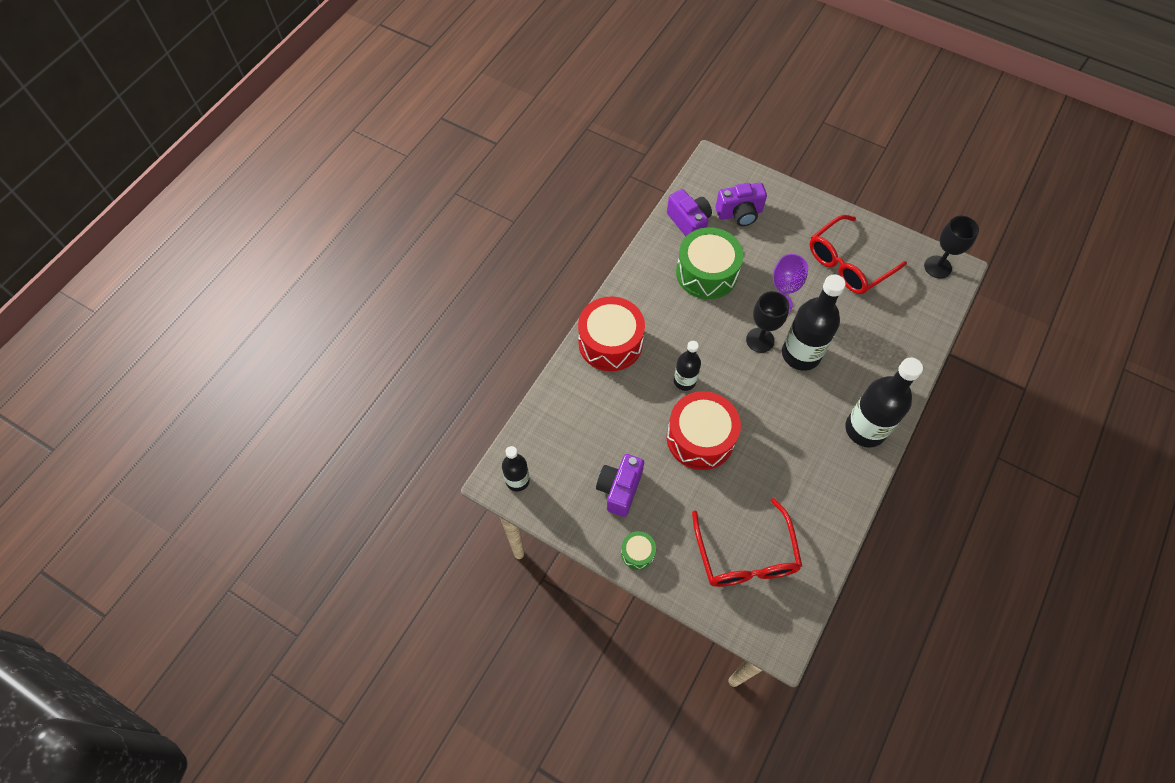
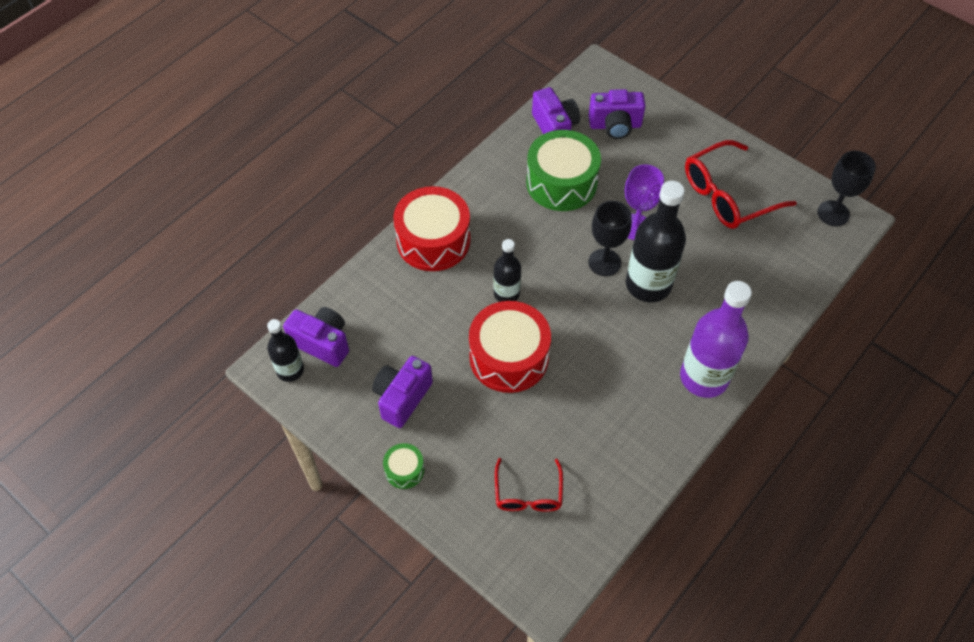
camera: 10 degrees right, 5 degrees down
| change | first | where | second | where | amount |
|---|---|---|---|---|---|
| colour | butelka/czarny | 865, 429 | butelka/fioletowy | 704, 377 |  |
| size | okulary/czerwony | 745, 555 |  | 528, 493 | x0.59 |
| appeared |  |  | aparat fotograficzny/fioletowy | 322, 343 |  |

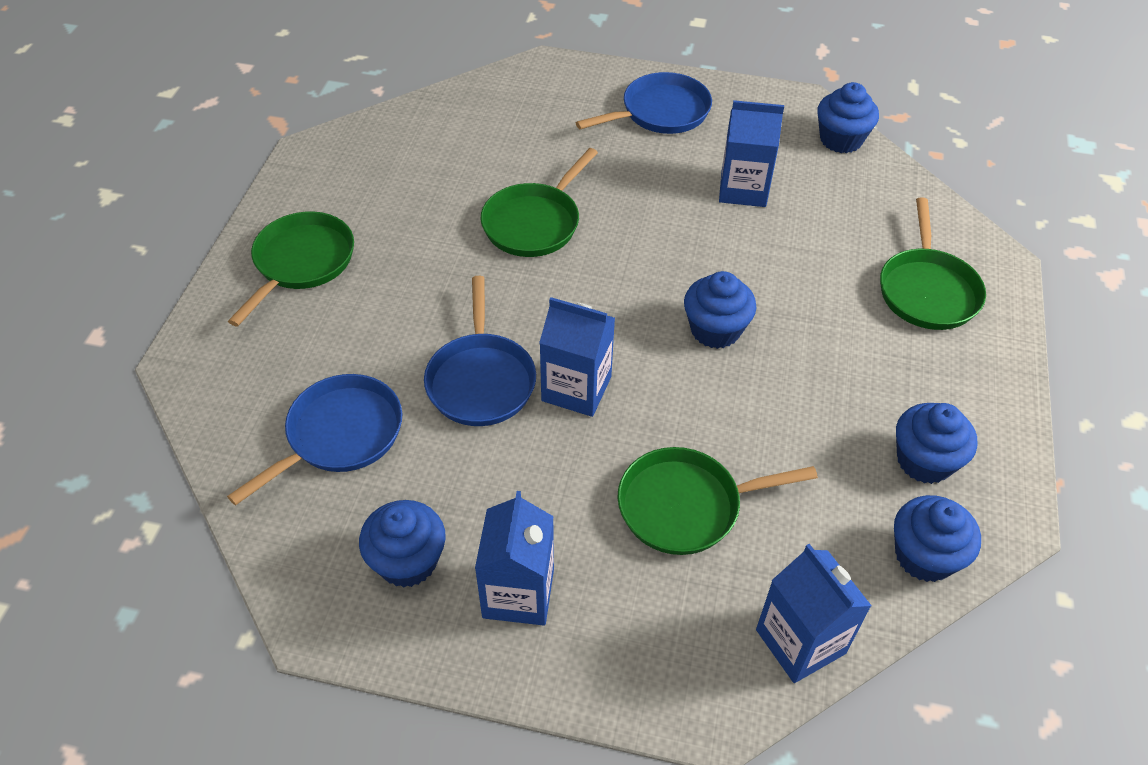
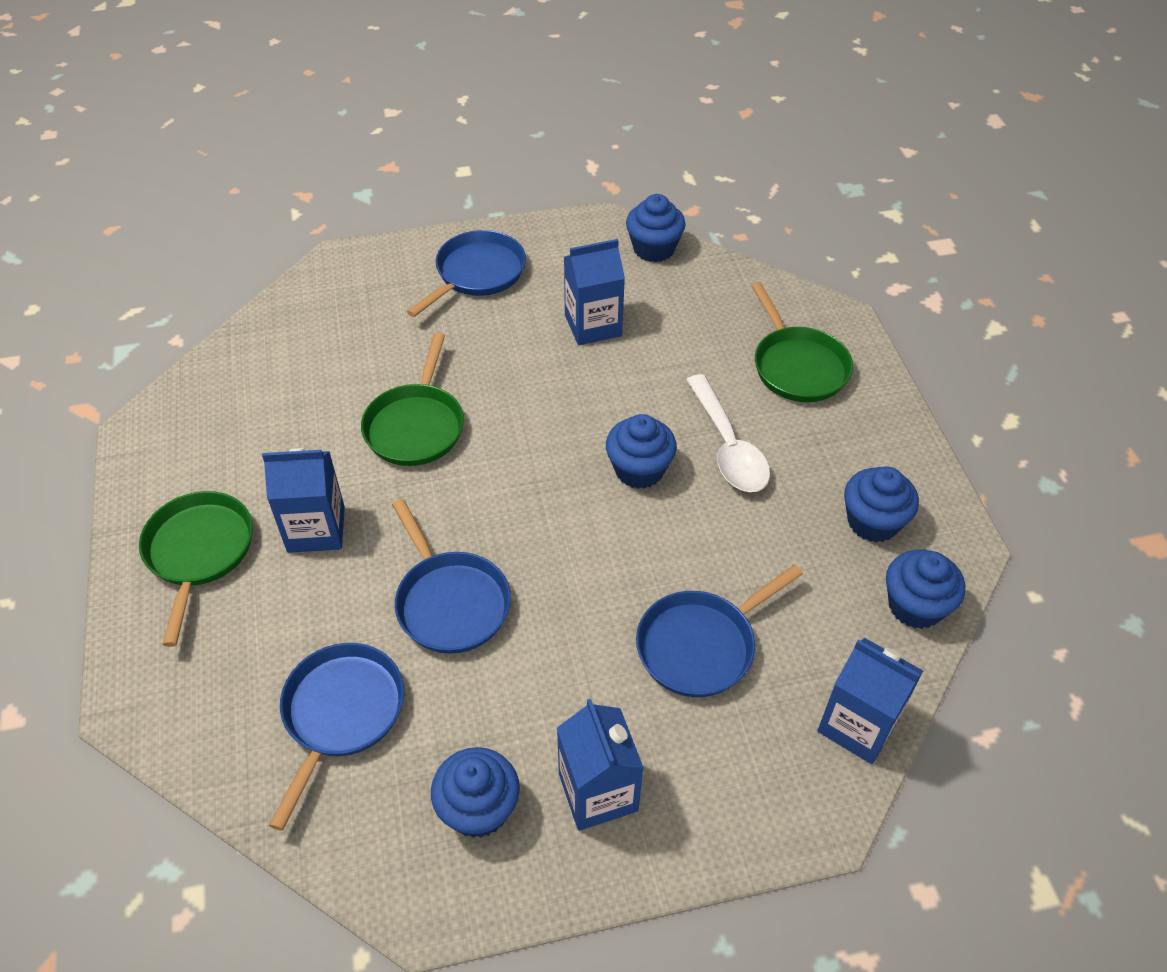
camera: 25 degrees left, 0 degrees up
| change | first | where | second | where | amount |
|---|---|---|---|---|---|
| relocated | karton mleka/niebieski | 576, 389 |  | 316, 529 |  |
| colour | patelnia/zielony | 686, 506 | patelnia/niebieski | 701, 645 |  |
| appeared |  |  | łyżka/biały | 728, 447 |  |

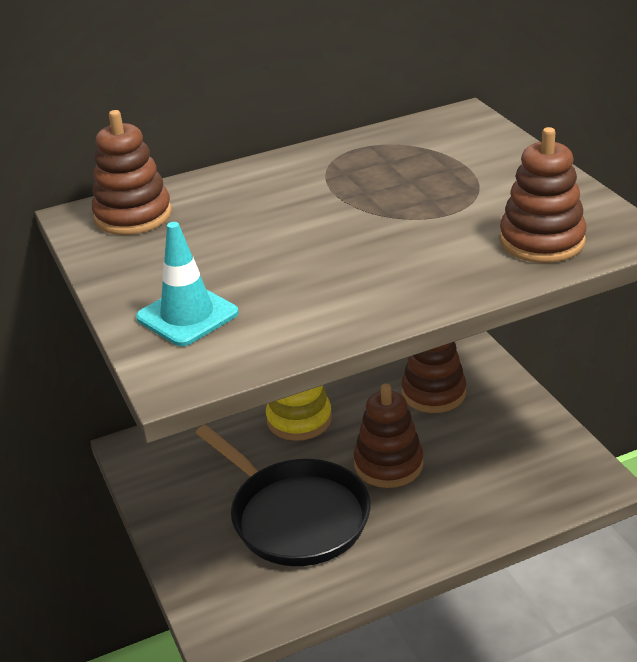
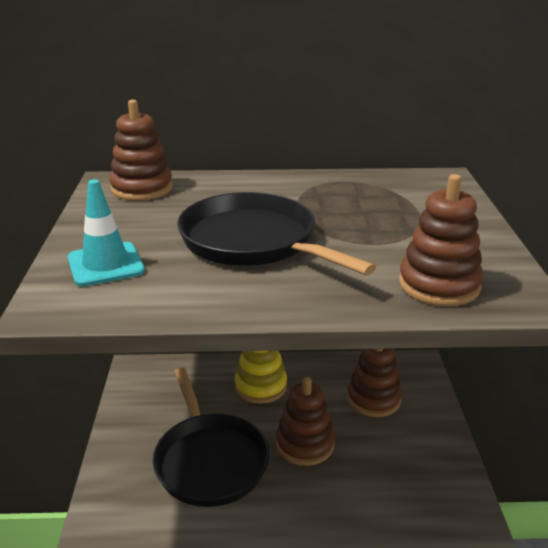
camera: 20 degrees right, 5 degrees down
| change | first | where | second | where | amount |
|---|---|---|---|---|---|
| appeared |  |  | patelnia/czarny | 253, 242 |  |

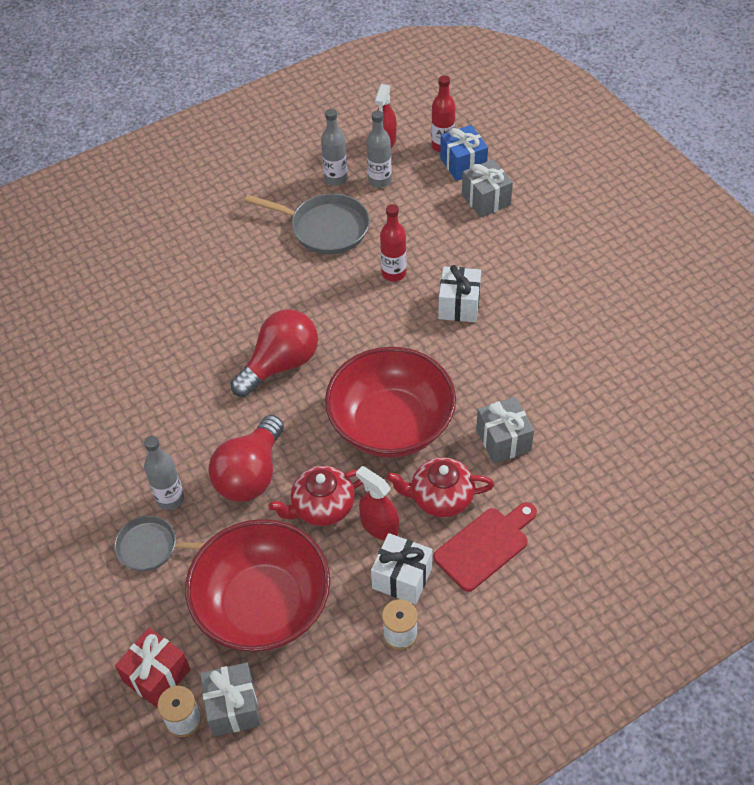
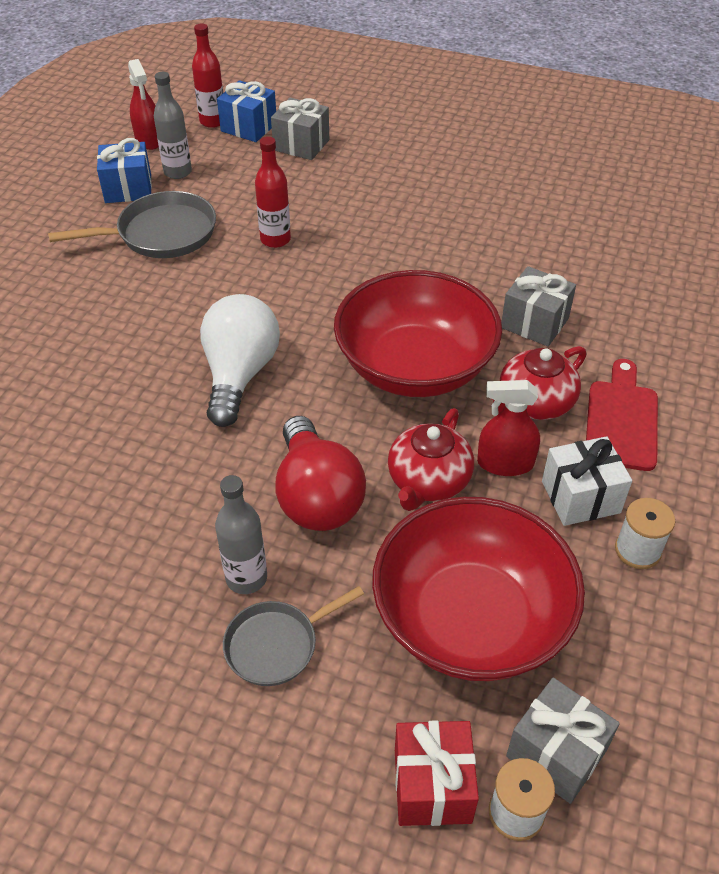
camera: 40 degrees left, 5 degrees down
| change | first | where | second | where | amount |
|---|---|---|---|---|---|
| exchanged | butelka/szary | 336, 179 | prezent/niebieski | 128, 189 |  |
| missing | prezent/biały | 459, 305 |  |  |  |
| colour | żarówka/czerwony | 281, 364 | żarówka/biały | 240, 374 |  |

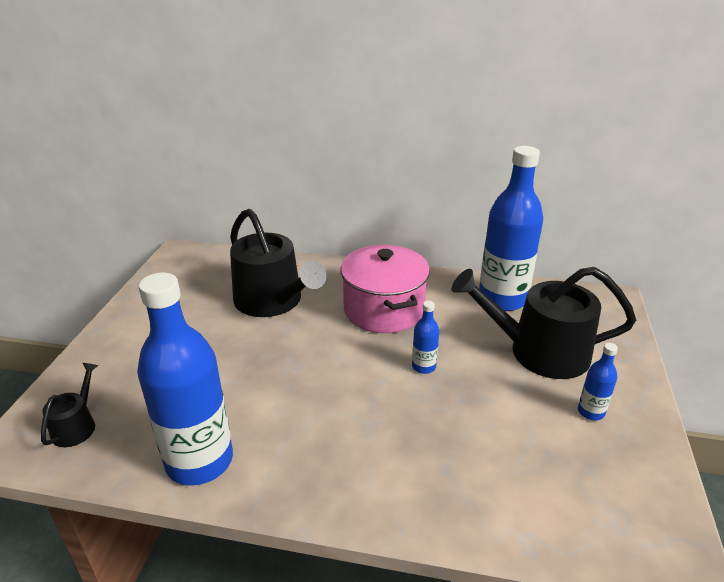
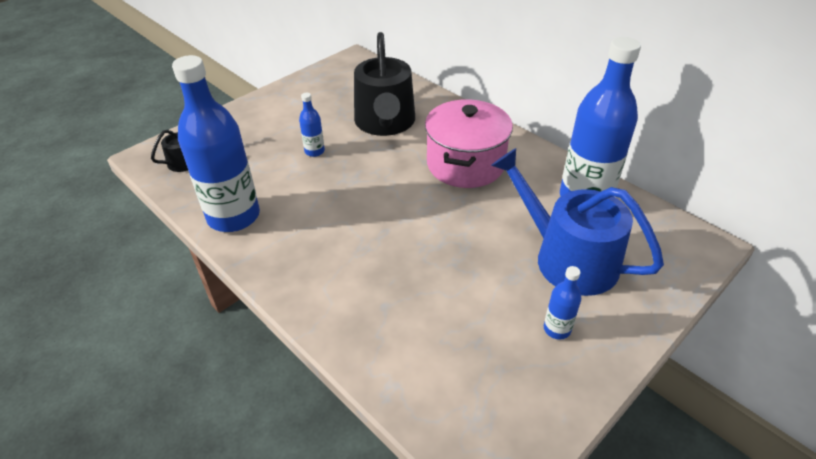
camera: 35 degrees right, 10 degrees up
| change | first | where | second | where | amount |
|---|---|---|---|---|---|
| colour | konewka/czarny | 539, 351 | konewka/niebieski | 567, 258 |  |
| relocated | butelka/niebieski | 423, 367 |  | 314, 151 |  |

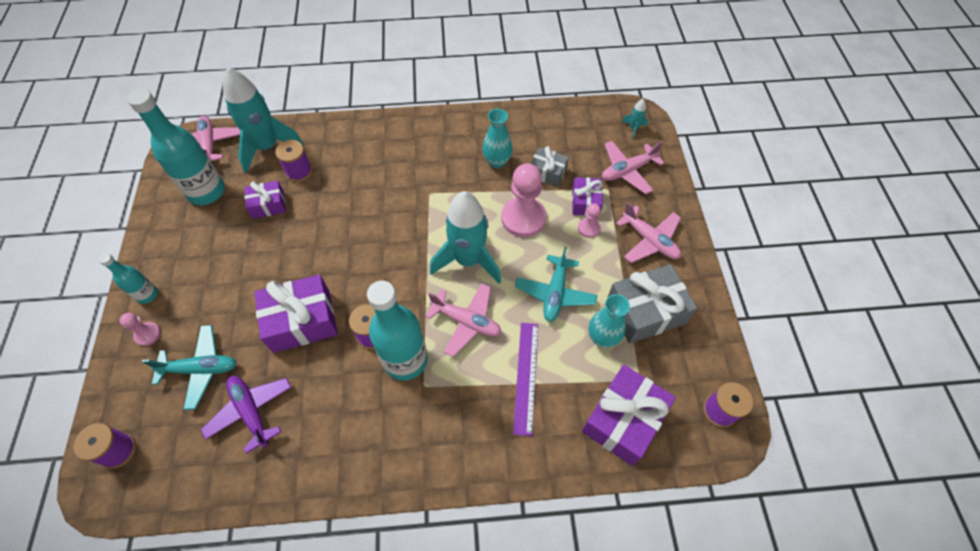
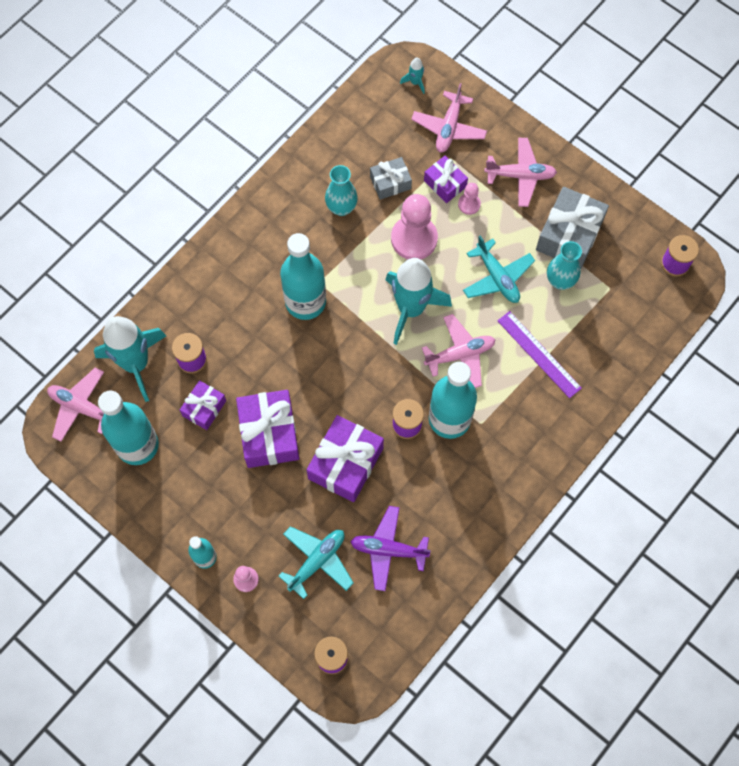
camera: 45 degrees left, 10 degrees up
| change | first | where | second | where | amount |
|---|---|---|---|---|---|
| relocated | prezent/fioletowy | 623, 419 |  | 269, 434 |  |
| appeared |  |  | butelka/turkusowy | 305, 302 |  |

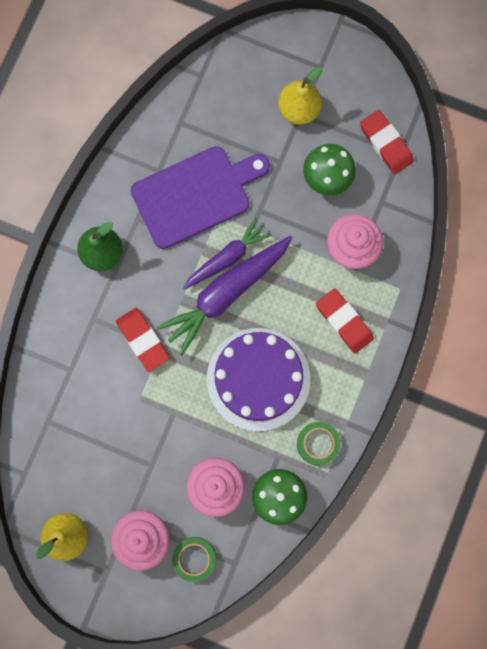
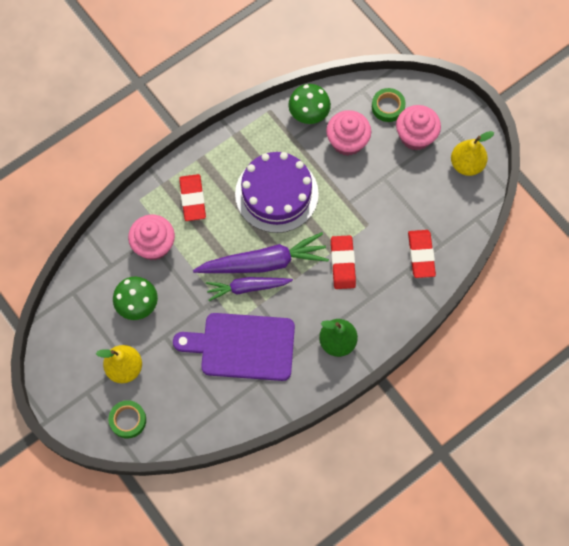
camera: 150 degrees left, 10 degrees down
| change | first | where | second | where | amount |
|---|---|---|---|---|---|
| relocated | gumka do mazania/czerwony | 386, 143 |  | 421, 255 |  |
| relocated | taśma klejąca/zielony | 318, 443 |  | 128, 420 |  |

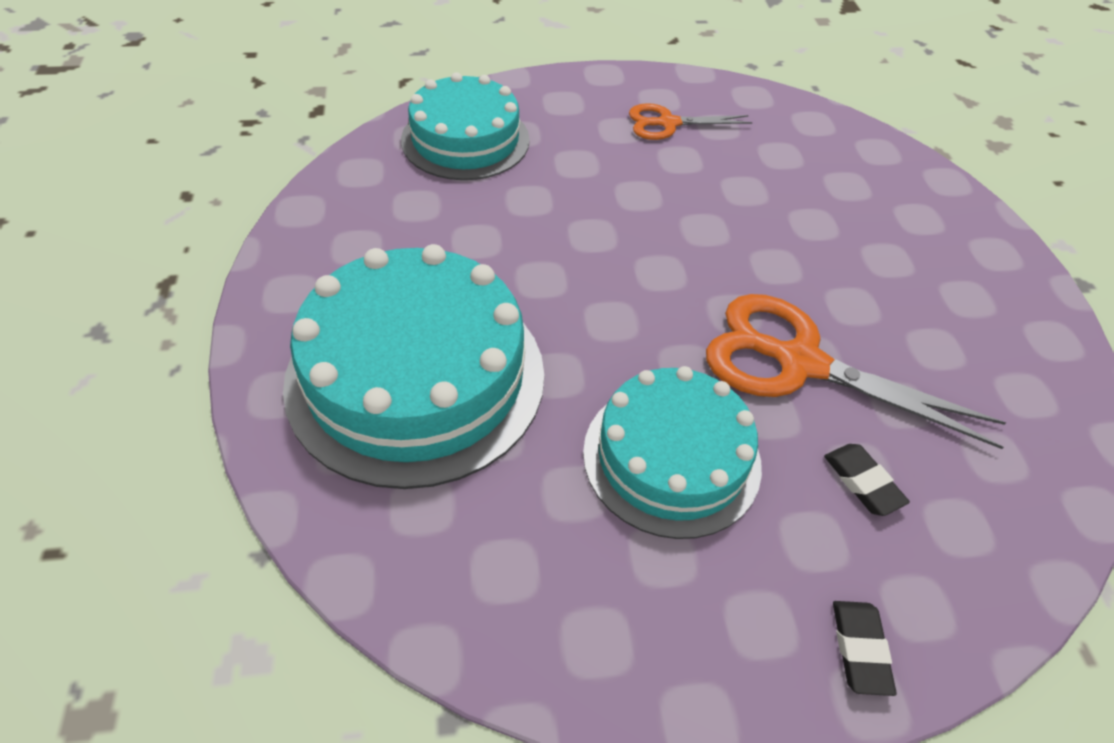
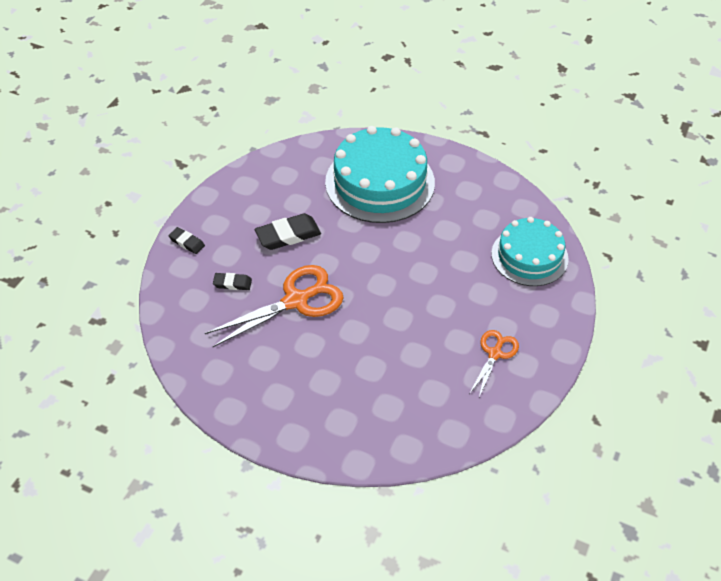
camera: 125 degrees right, 0 degrees up
| change | first | where | second | where | amount |
|---|---|---|---|---|---|
| exchanged | tort/turkusowy | 671, 457 | gumka do mazania/czarny | 288, 235 |  |

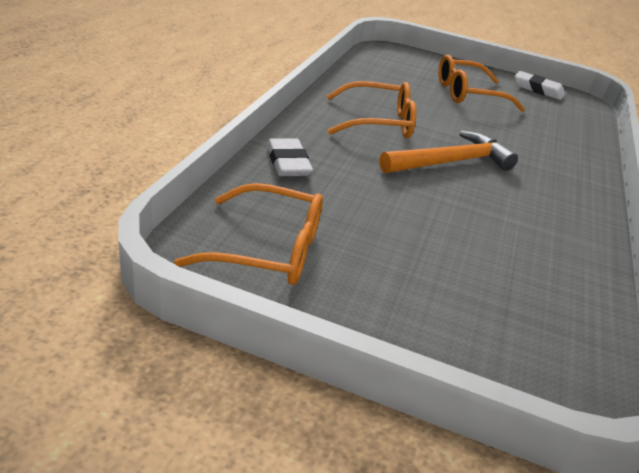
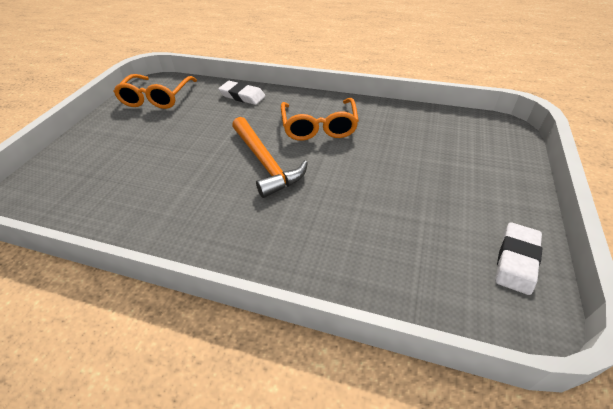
camera: 95 degrees right, 10 degrees up
| change | first | where | second | where | amount |
|---|---|---|---|---|---|
| missing | okulary/pomarańczowy | 467, 94 |  |  |  |
| spun | gumka do mazania/biały | 288, 162 |  | 242, 96 | 45 degrees clockwise |

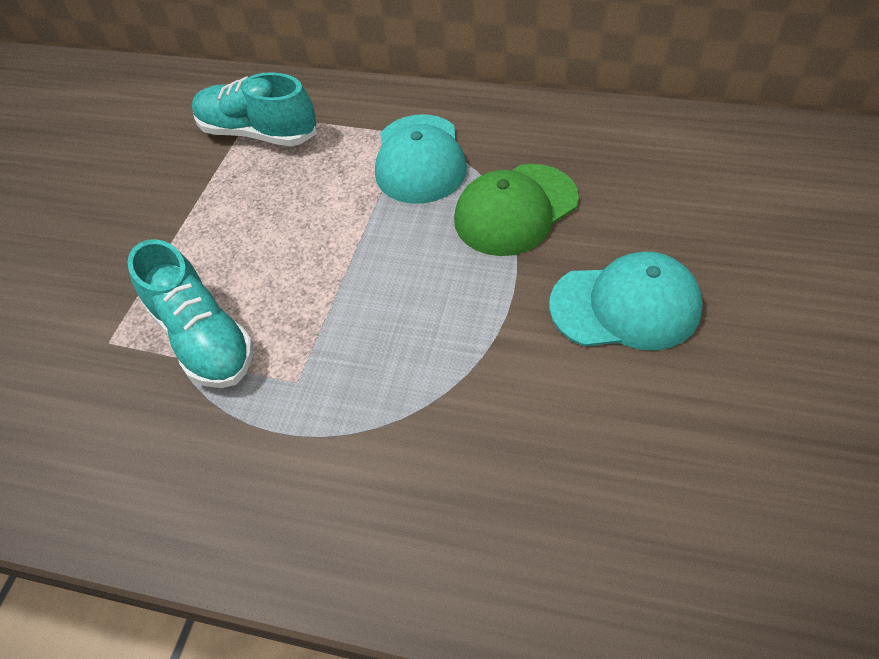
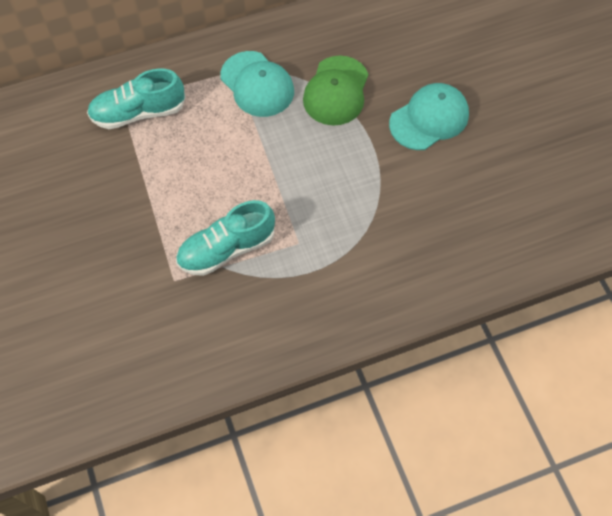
camera: 40 degrees left, 10 degrees up
| change | first | where | second | where | amount |
|---|---|---|---|---|---|
| spun | but/turkusowy | 203, 338 |  | 226, 249 | 135 degrees clockwise |

